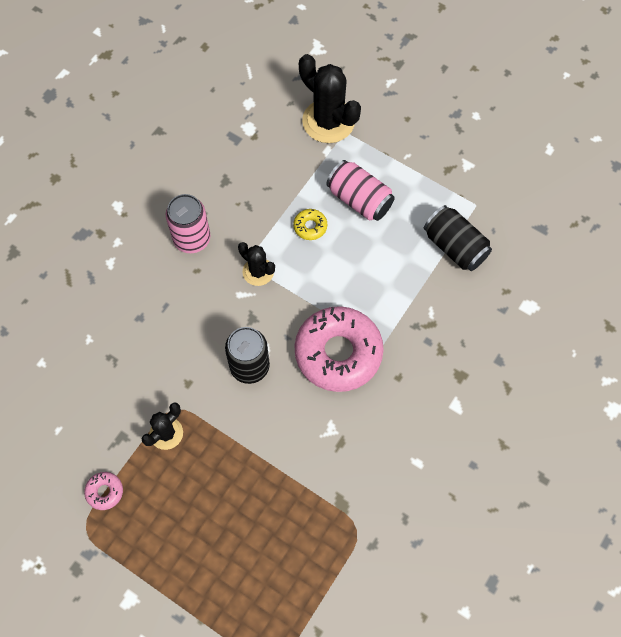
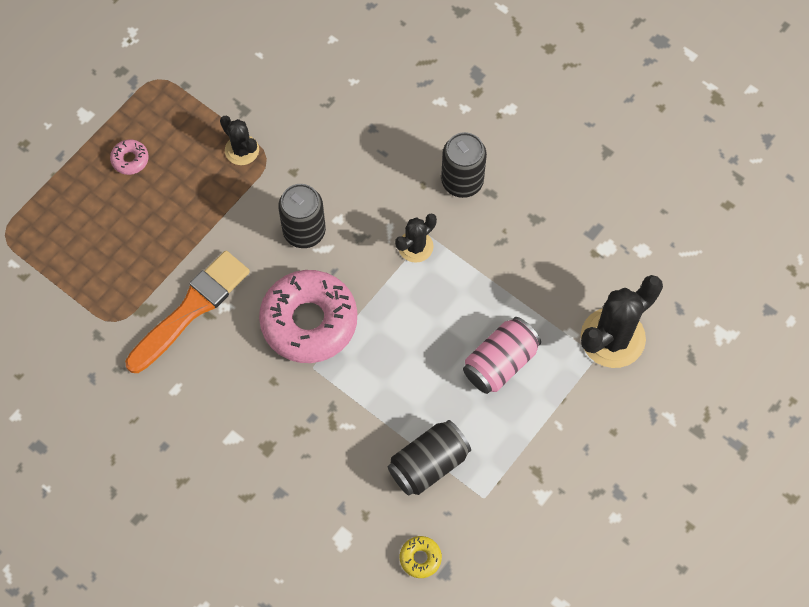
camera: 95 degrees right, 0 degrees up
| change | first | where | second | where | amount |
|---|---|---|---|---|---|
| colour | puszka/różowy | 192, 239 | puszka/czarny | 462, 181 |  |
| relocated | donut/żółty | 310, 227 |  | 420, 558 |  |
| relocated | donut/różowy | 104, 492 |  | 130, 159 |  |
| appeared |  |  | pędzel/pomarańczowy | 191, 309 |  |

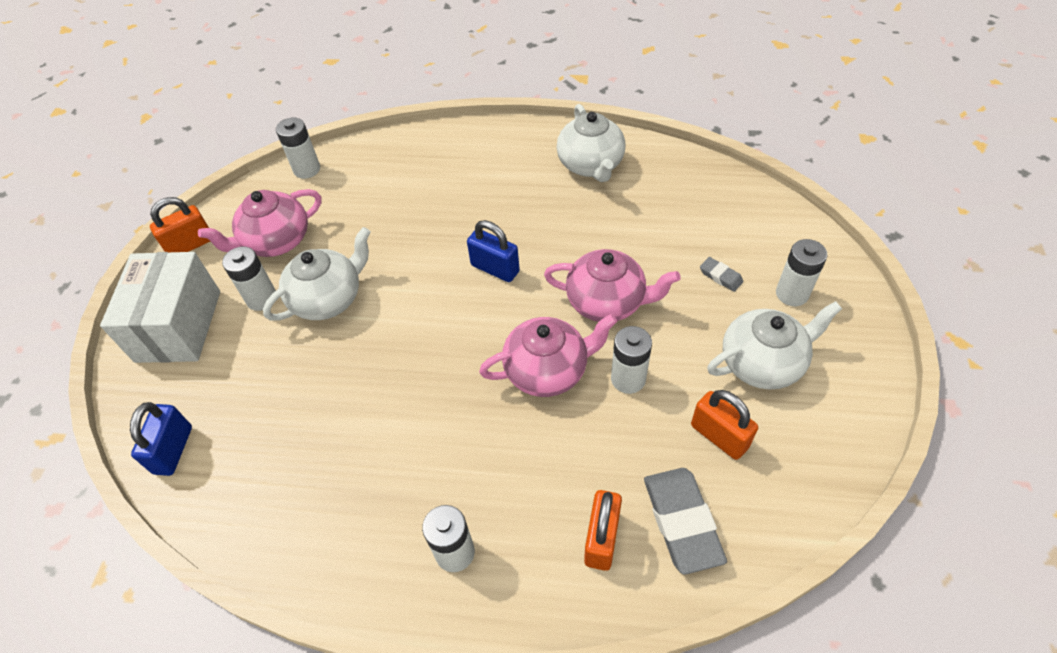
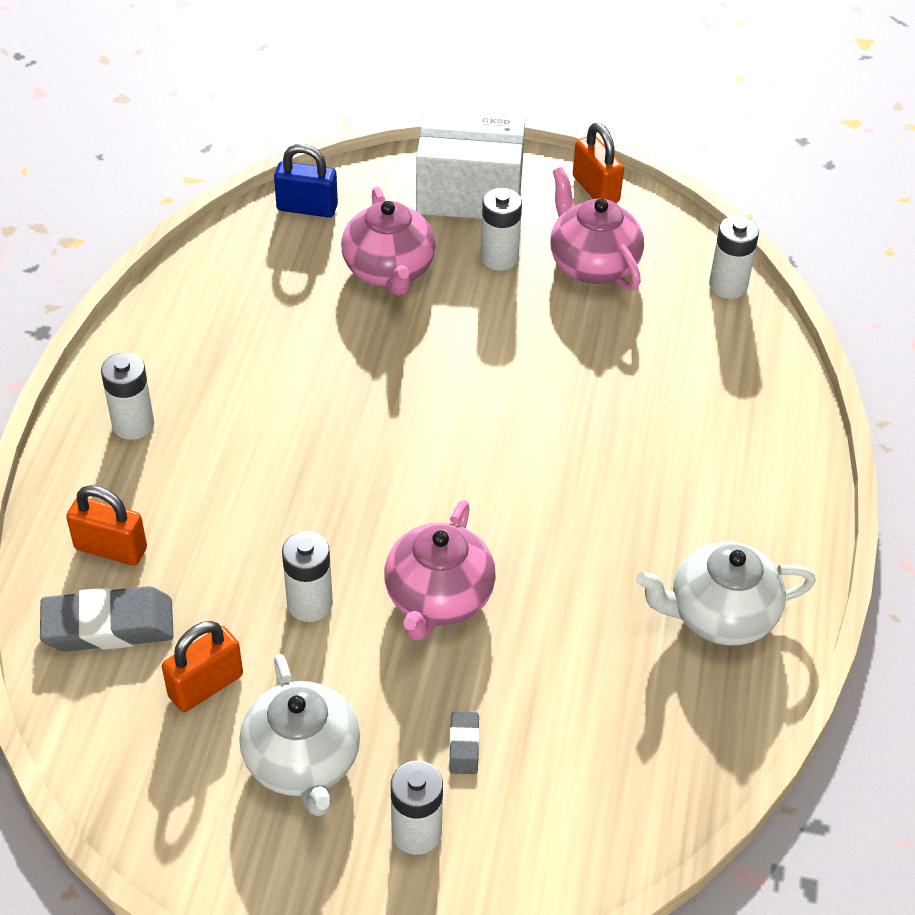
camera: 90 degrees right, 5 degrees down
| change | first | where | second | where | amount |
|---|---|---|---|---|---|
| missing | kłódka/niebieski | 495, 268 |  |  |  |
| missing | imbryk/biały | 328, 299 |  |  |  |
| spun | gumka do mazania/szary | 720, 276 |  | 464, 745 | 45 degrees counterclockwise |
| relocated | imbryk/różowy | 548, 370 |  | 389, 270 |  |

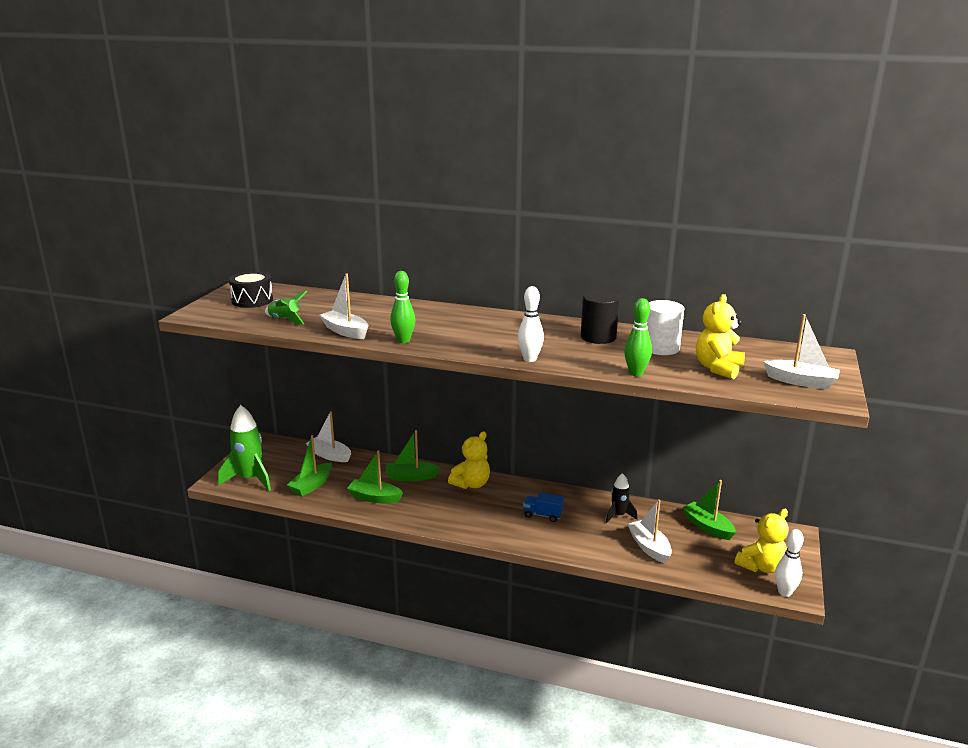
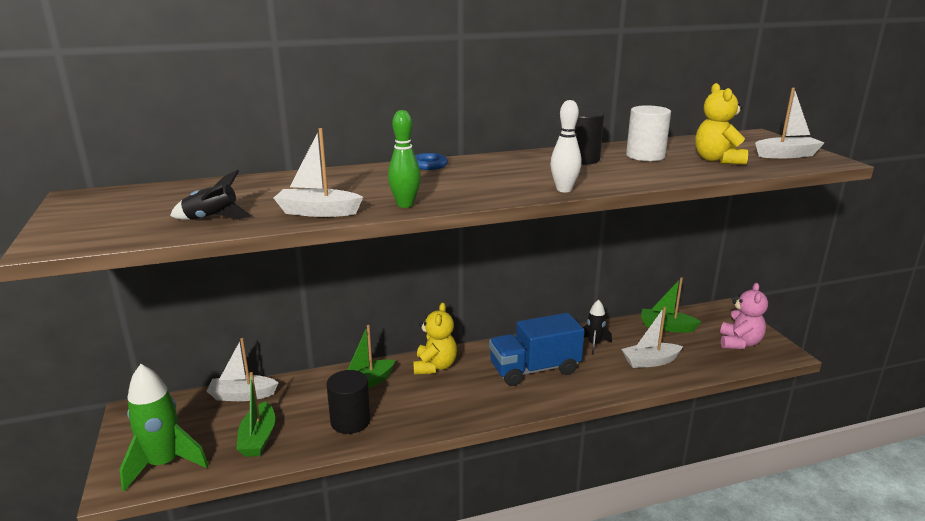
camera: 35 degrees left, 0 degrees up
| change | first | where | second | where | amount |
|---|---|---|---|---|---|
| missing | bęben/czarny | 252, 300 |  |  |  |
| colour | rakieta/zielony | 285, 320 | rakieta/czarny | 212, 219 |  |
| missing | kręgiel/zielony | 636, 373 |  |  |  |
| exchanged | łódka/zielony | 374, 498 | walec/czarny | 350, 421 |  |
| size | ciężarówka/niebieski | 542, 515 |  | 534, 369 | x2.10 |
| spun | łódka/biały | 649, 547 |  | 650, 361 | 45 degrees counterclockwise |
| colour | miś/żółty | 761, 566 | miś/różowy | 739, 343 |  |
| missing | kręgiel/biały | 784, 592 |  |  |  |
| appeared |  |  | pierścień/niebieski | 429, 165 |  |

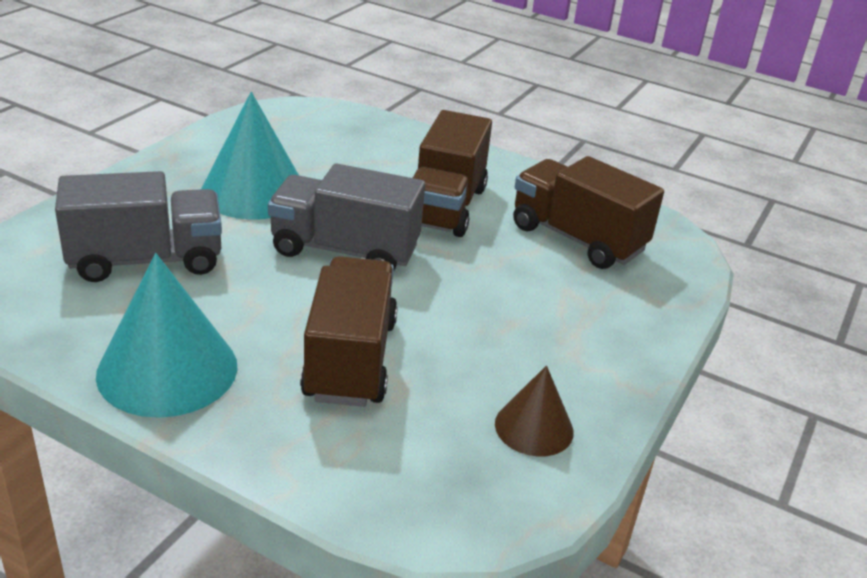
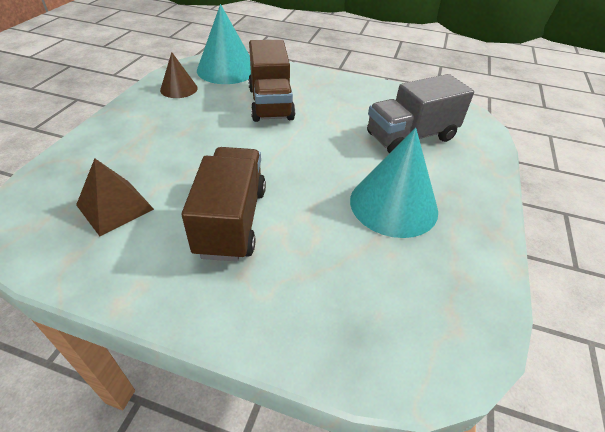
camera: 170 degrees right, 10 degrees up
| change | first | where | second | where | amount |
|---|---|---|---|---|---|
| exchanged | ciężarówka/brązowy | 577, 238 | piramida/brązowy | 115, 207 |  |
| missing | ciężarówka/szary | 344, 250 |  |  |  |
| relocated | stożek/turkusowy | 167, 369 |  | 227, 69 |  |

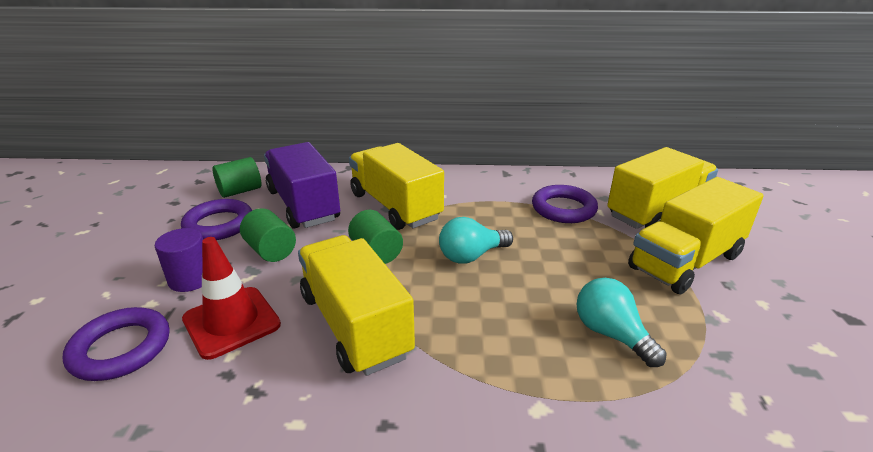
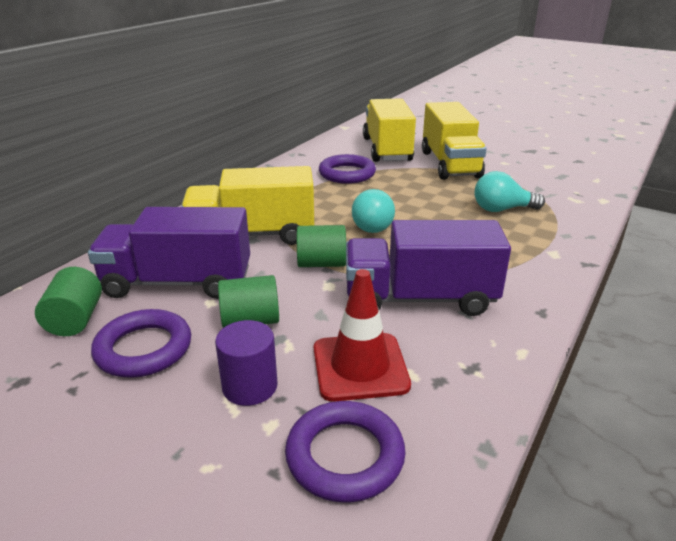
camera: 60 degrees left, 0 degrees up
| change | first | where | second | where | amount |
|---|---|---|---|---|---|
| colour | ciężarówka/żółty | 354, 325 | ciężarówka/fioletowy | 419, 299 |  |

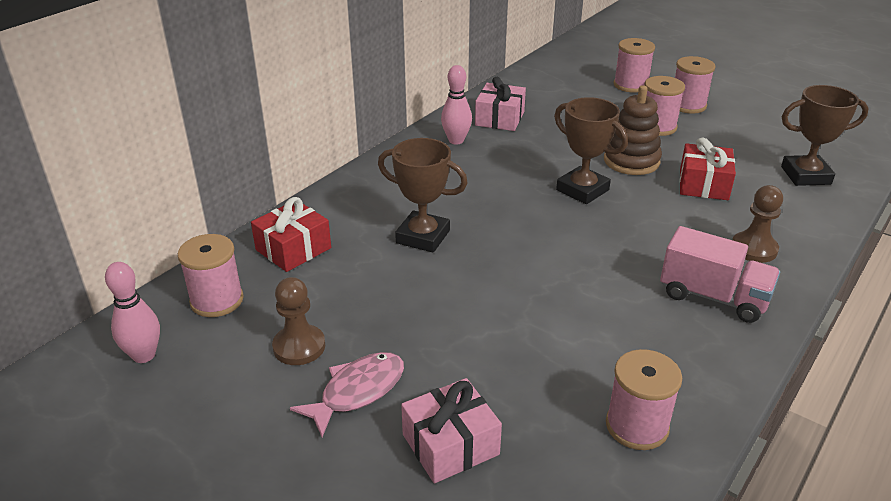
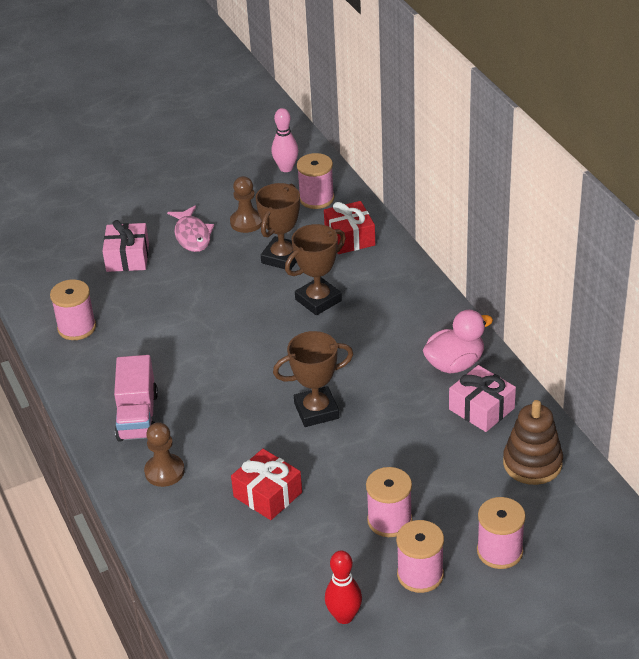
camera: 120 degrees right, 5 degrees up
| change | first | where | second | where | amount |
|---|---|---|---|---|---|
| exchanged | kręgiel/różowy | 456, 140 | kaczka/różowy | 455, 364 |  |
| relocated | zabawka nakładanka/brązowy | 631, 161 |  | 532, 463 |  |
| relocated | puchar/brązowy | 805, 175 |  | 282, 257 |  |
| spun | ciężarówka/różowy | 713, 297 |  | 137, 416 | 60 degrees counterclockwise |
| appeared |  |  | kręgiel/czerwony | 344, 616 |  |

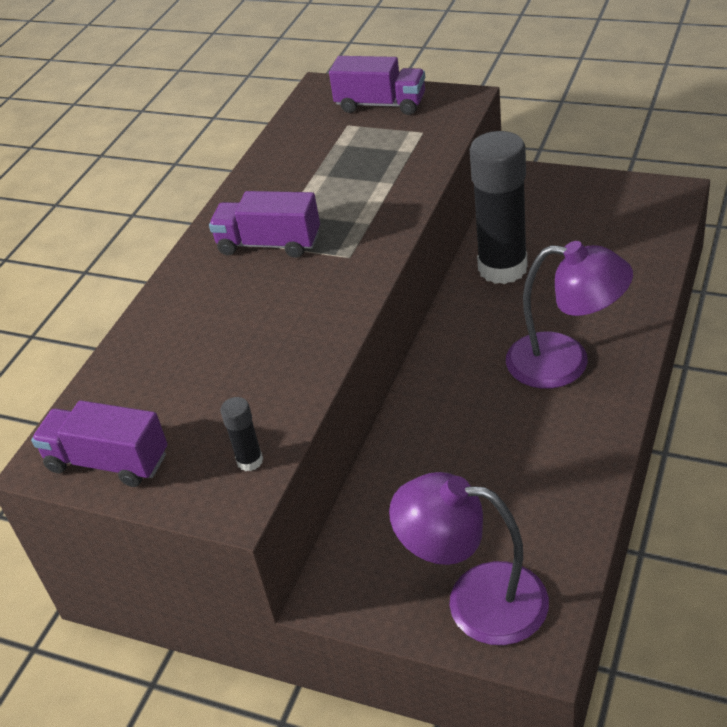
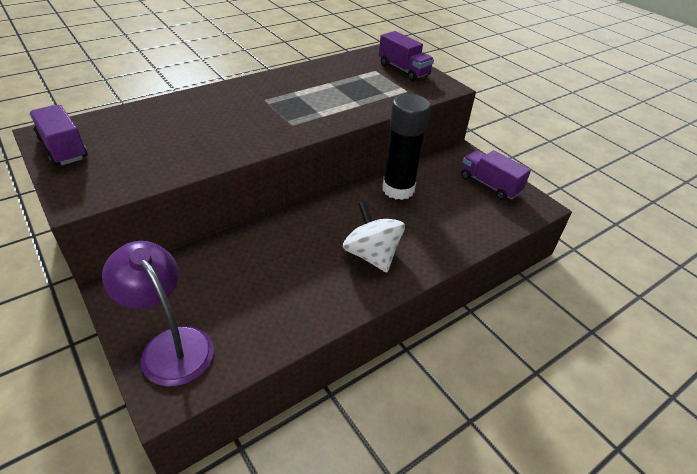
camera: 25 degrees right, 0 degrees up
| change | first | where | second | where | amount |
|---|---|---|---|---|---|
| relocated | ciężarówka/fioletowy | 269, 244 |  | 489, 185 |  |
| exchanged | lampka/fioletowy | 565, 362 | bączek/biały | 371, 255 |  |
| missing | klej w sztyfcie/czarny | 250, 461 |  |  |  |

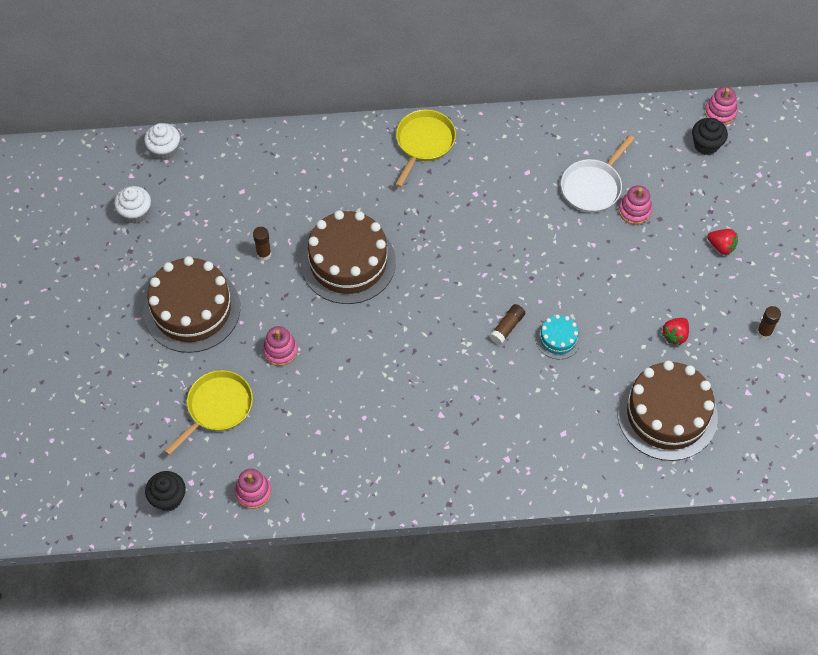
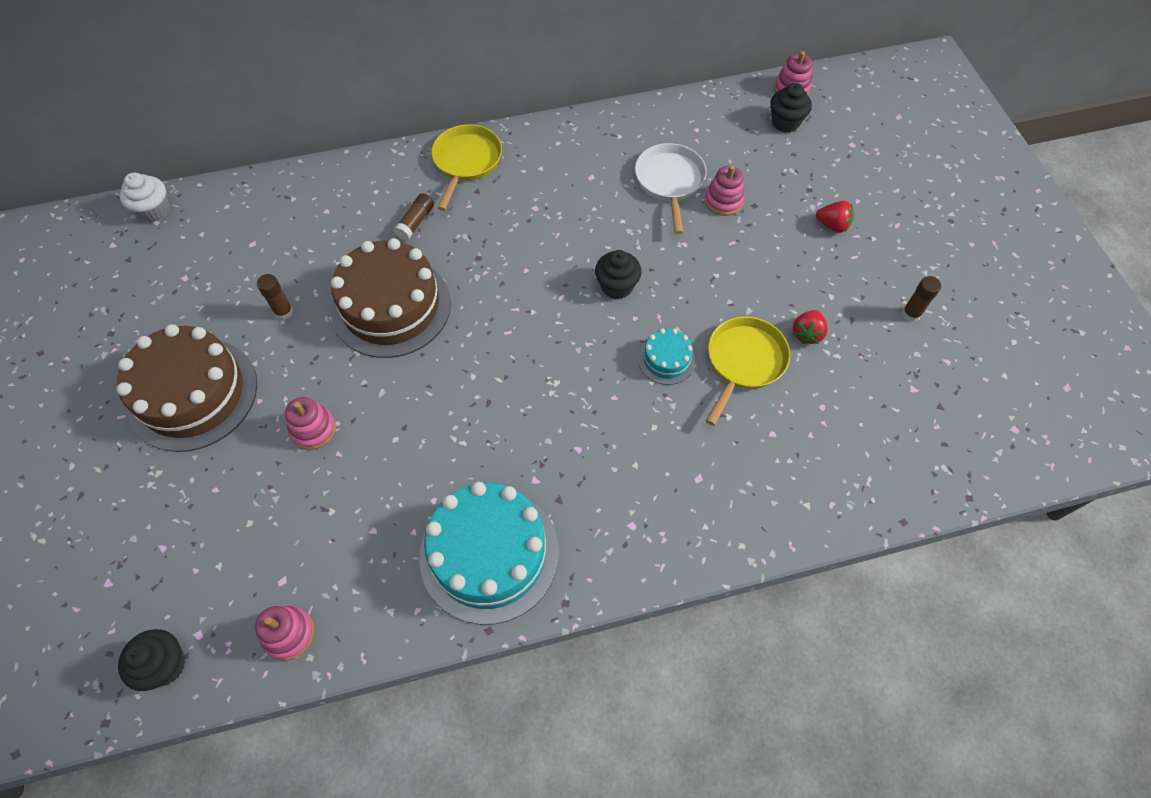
camera: 10 degrees left, 0 degrees up
| change | first | where | second | where | amount |
|---|---|---|---|---|---|
| spun | patelnia/biały | 593, 186 |  | 670, 182 | 150 degrees clockwise |
| missing | muffinka/biały | 136, 213 |  |  |  |
| relocated | klej w sztyfcie/brązowy | 507, 327 |  | 416, 222 |  |
| missing | tort/brązowy | 667, 414 |  |  |  |
| relocated | patelnia/żółty | 217, 407 |  | 744, 362 |  |
| appeared |  |  | muffinka/czarny | 617, 286 |  |
| appeared |  |  | tort/turkusowy | 489, 554 |  |

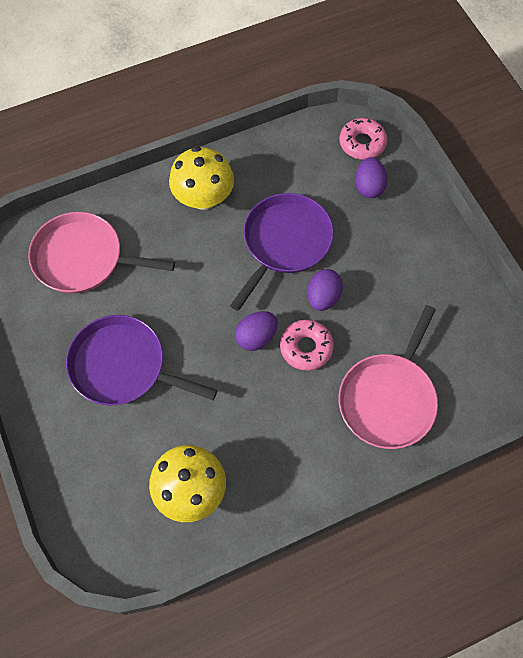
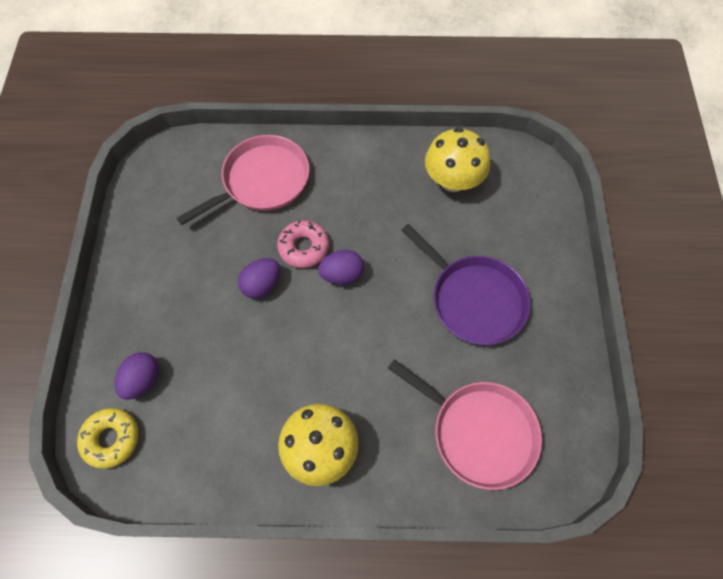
camera: 155 degrees left, 0 degrees up
| change | first | where | second | where | amount |
|---|---|---|---|---|---|
| colour | donut/różowy | 362, 143 | donut/żółty | 111, 439 |  |
| missing | patelnia/fioletowy | 284, 243 |  |  |  |

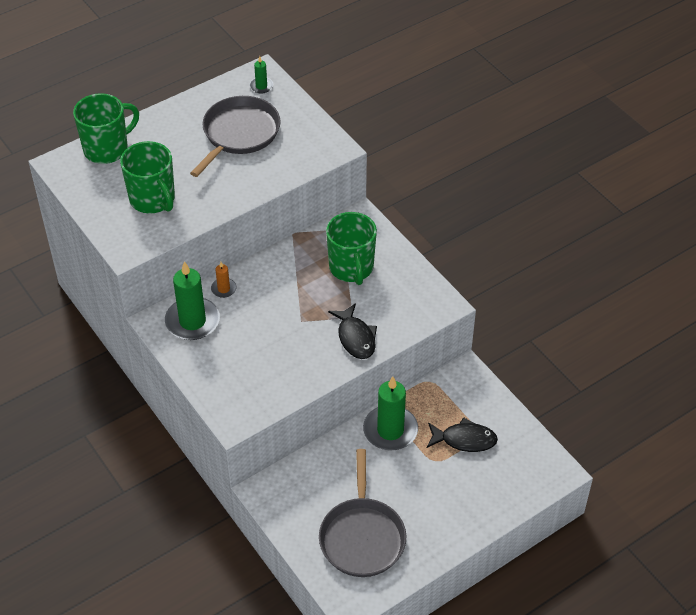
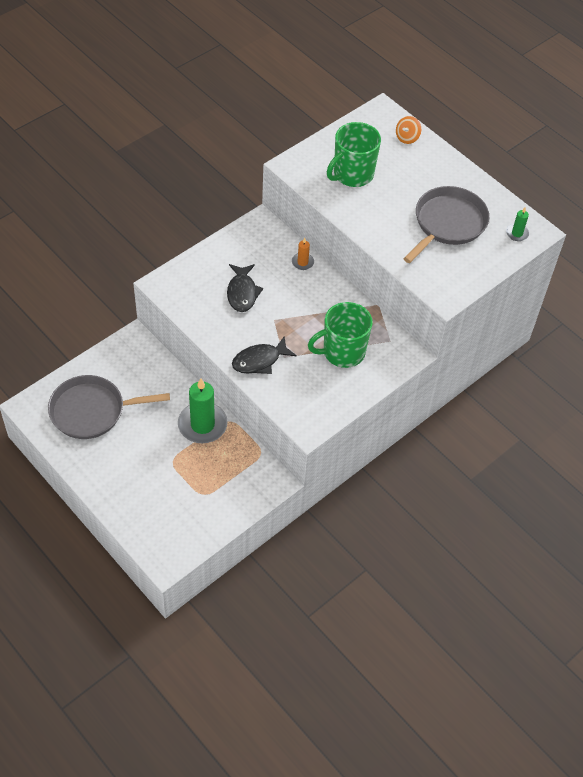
camera: 80 degrees right, 5 degrees up
| change | first | where | second | where | amount |
|---|---|---|---|---|---|
| exchanged | kubek/zielony | 107, 149 | bączek/pomarańczowy | 407, 138 |  |
| spun | patelnia/szary | 239, 134 |  | 448, 223 | 75 degrees counterclockwise |
| missing | świeca/zielony | 192, 321 |  |  |  |
| relocated | ryba/czarny | 464, 440 |  | 242, 293 |  |

